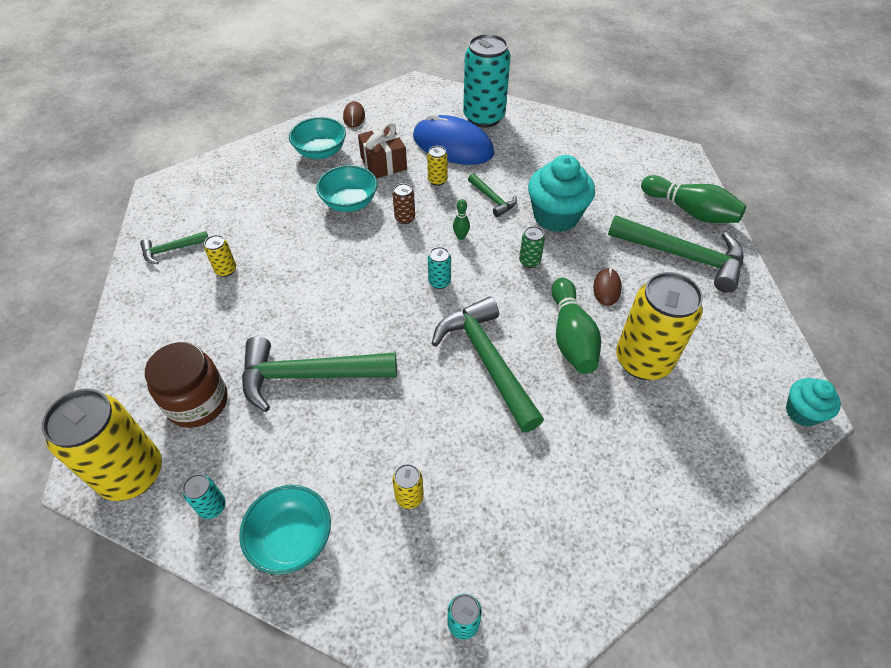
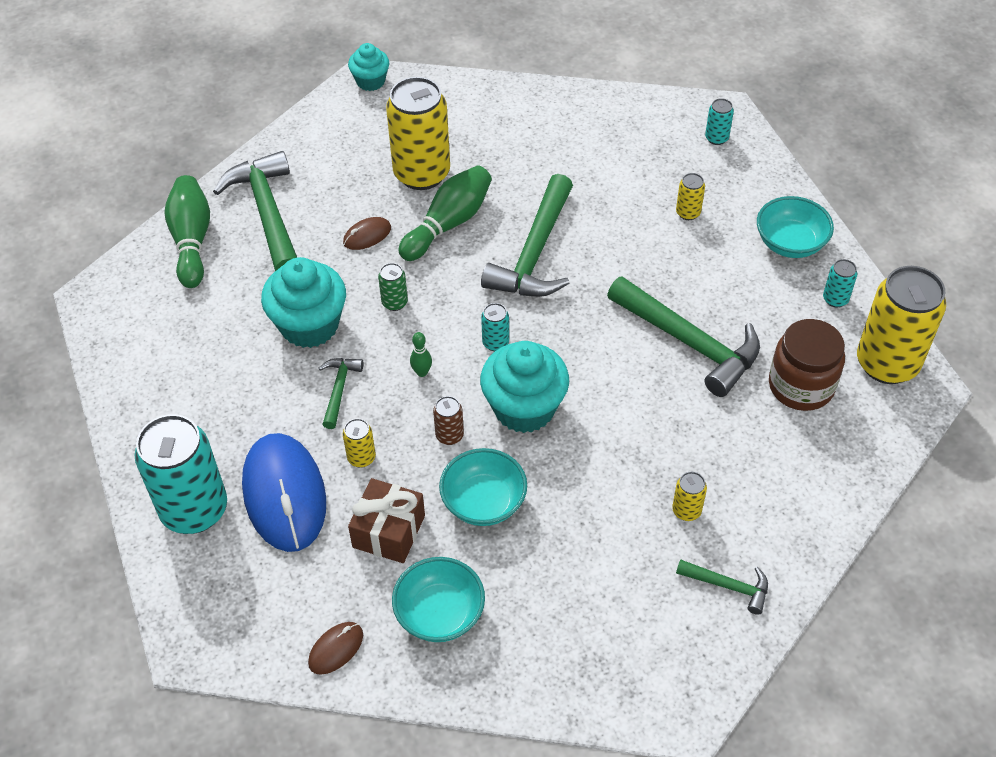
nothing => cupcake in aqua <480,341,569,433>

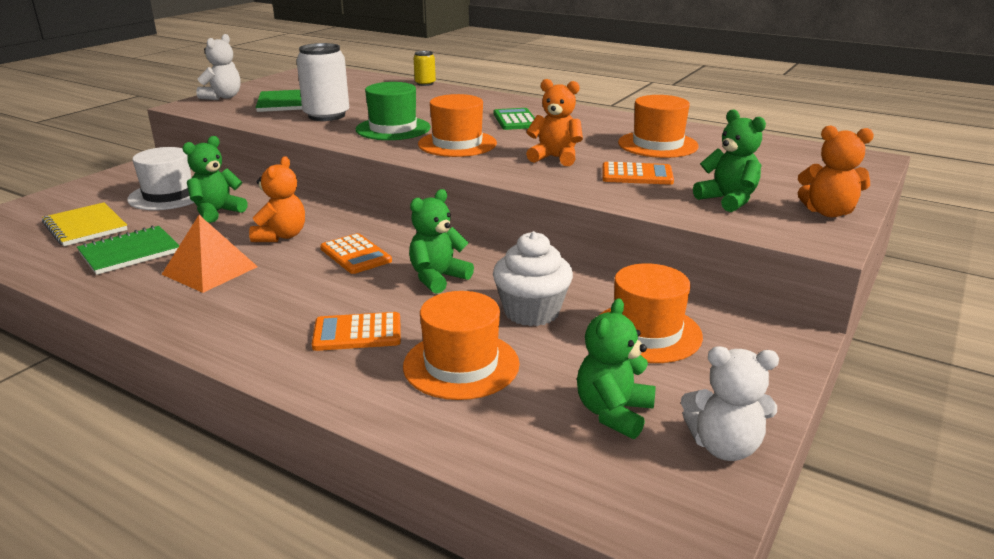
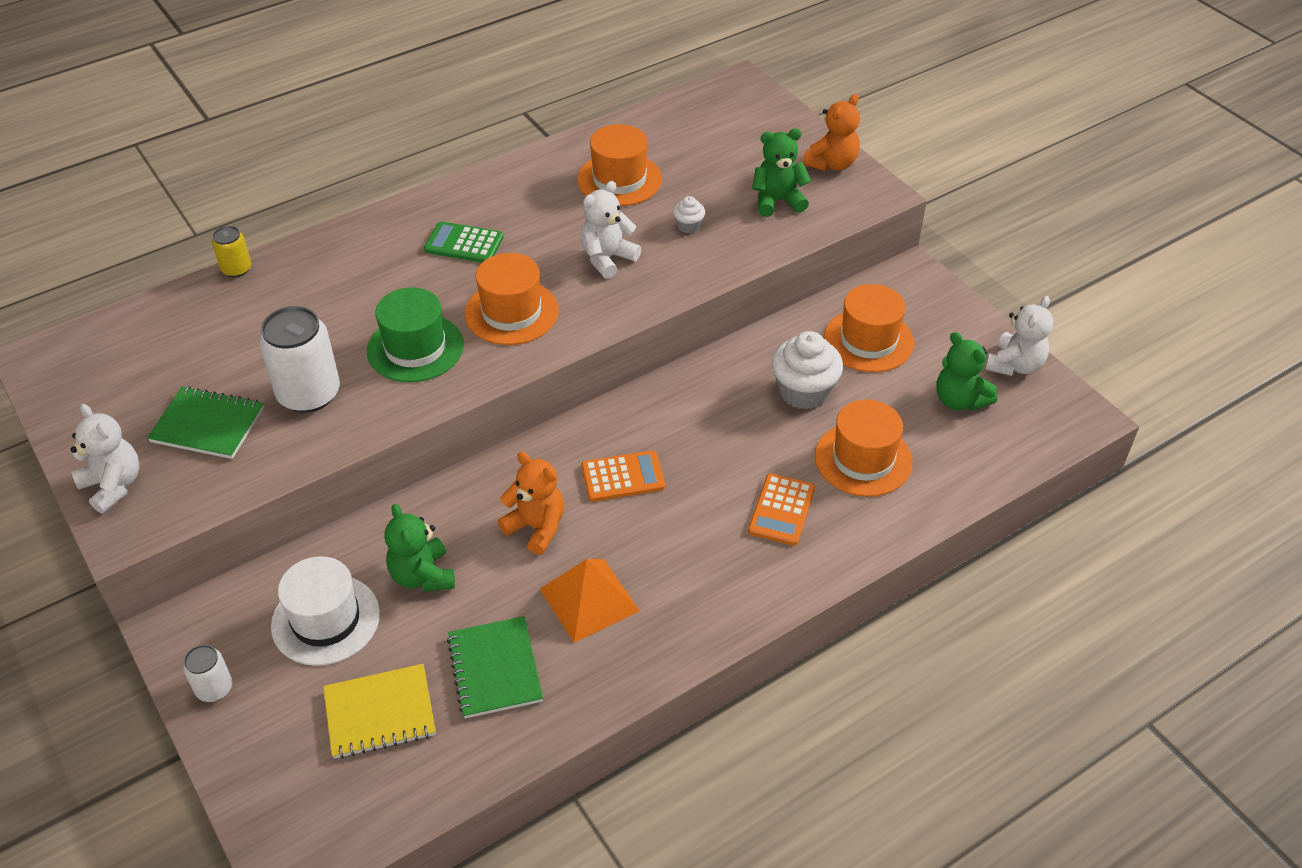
teddy bear in green <409,189,474,294> => nothing
teddy bear in orange-coloured <526,79,583,166> => teddy bear in white <581,181,641,279>
pocket calculator in orange-coloured <603,162,674,185> => cupcake in white <673,196,705,233>
nothing => can in white <183,645,232,702>

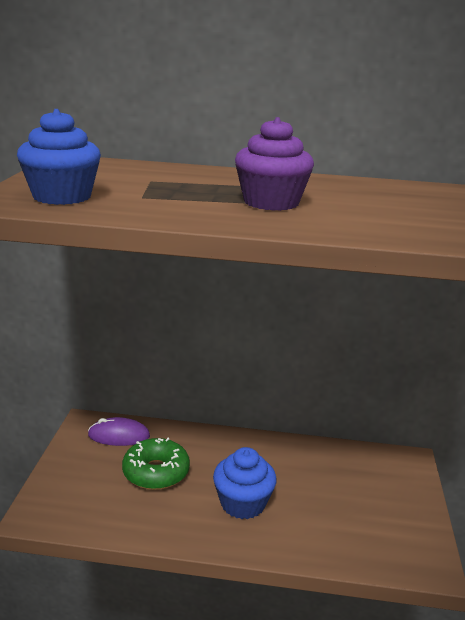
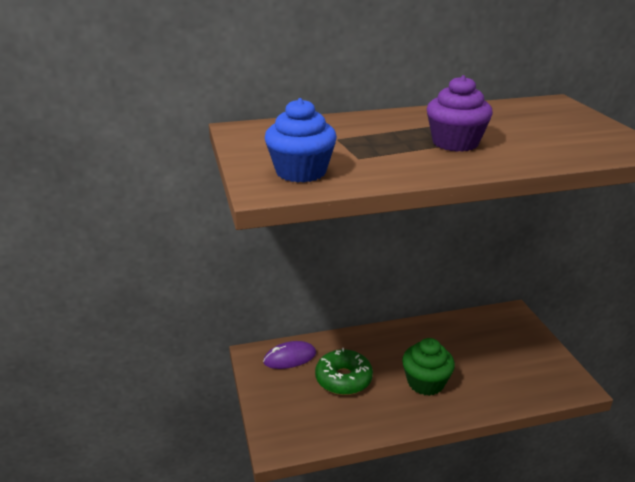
cupcake in blue <213,447,277,519> => cupcake in green <402,338,455,396>

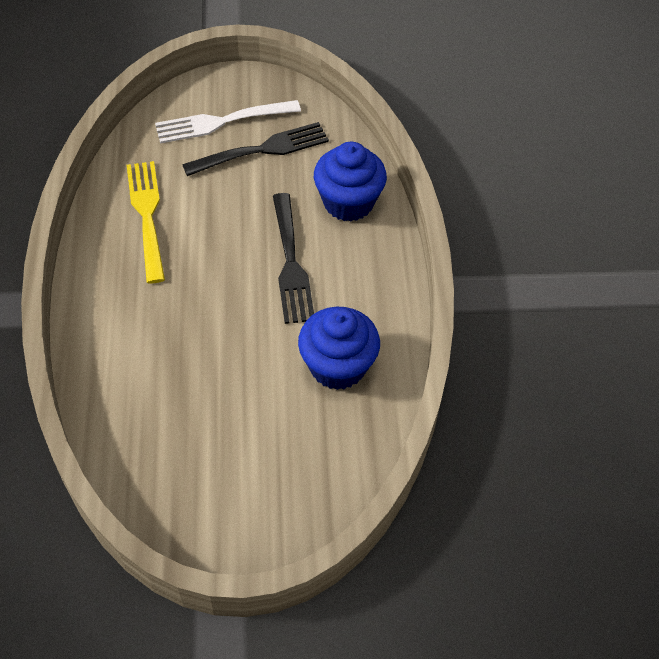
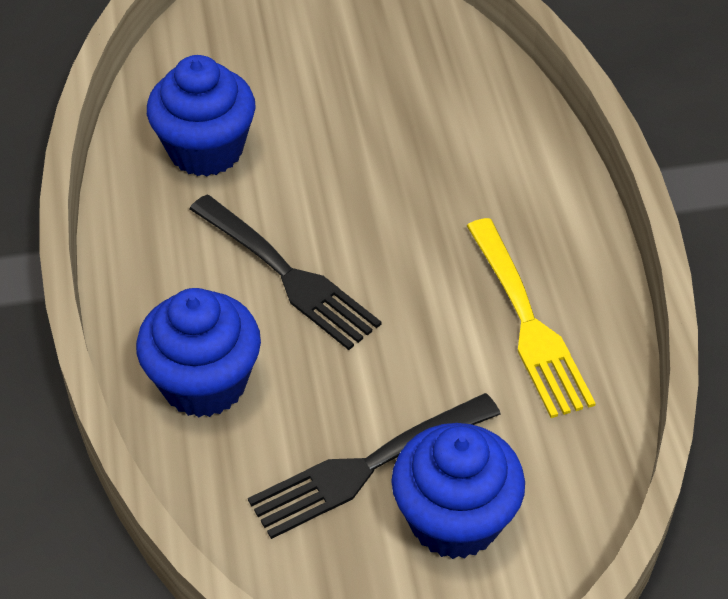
fork in white <155,100,301,144> => cupcake in blue <391,423,525,559>
fork in black <273,193,314,324> => fork in black <189,195,382,350>, 150 degrees clockwise

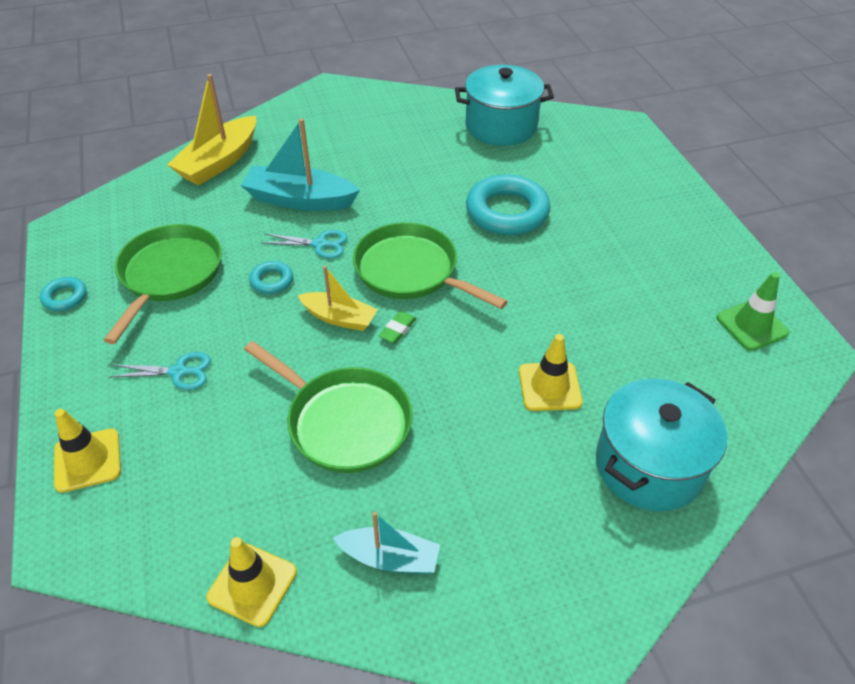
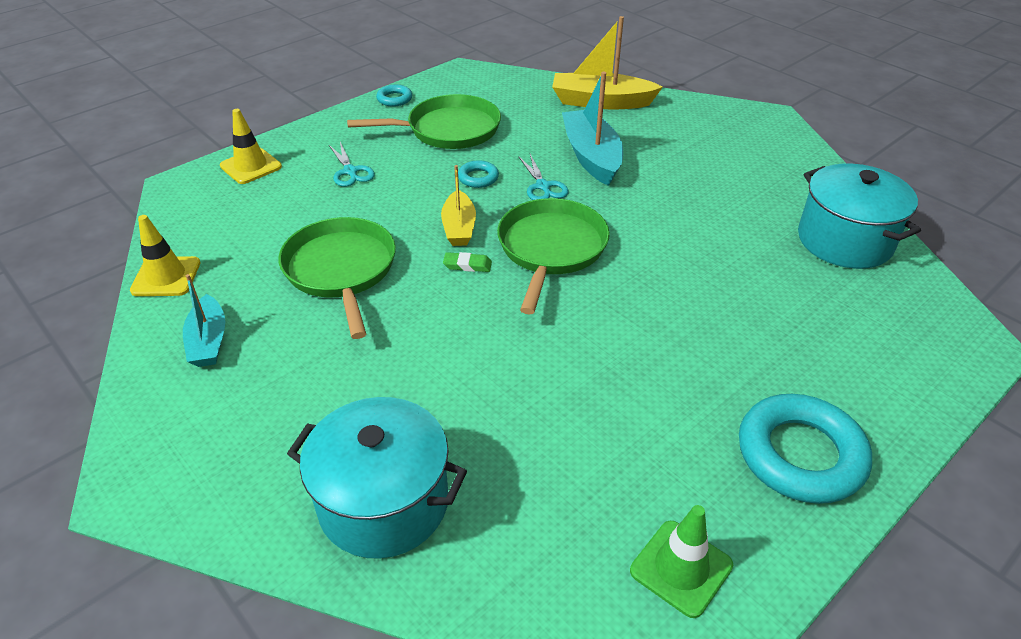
skillet in green <244,341,413,473> => skillet in green <279,217,396,339>, 150 degrees clockwise
torus in aqua <466,174,551,235> => torus in aqua <739,394,872,504>, shifted
traffic cone in bright yellow <519,334,583,411> => nothing

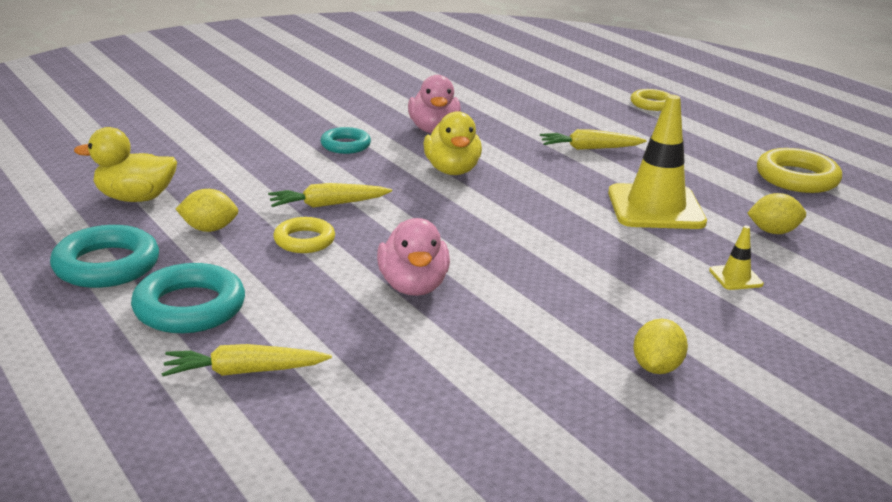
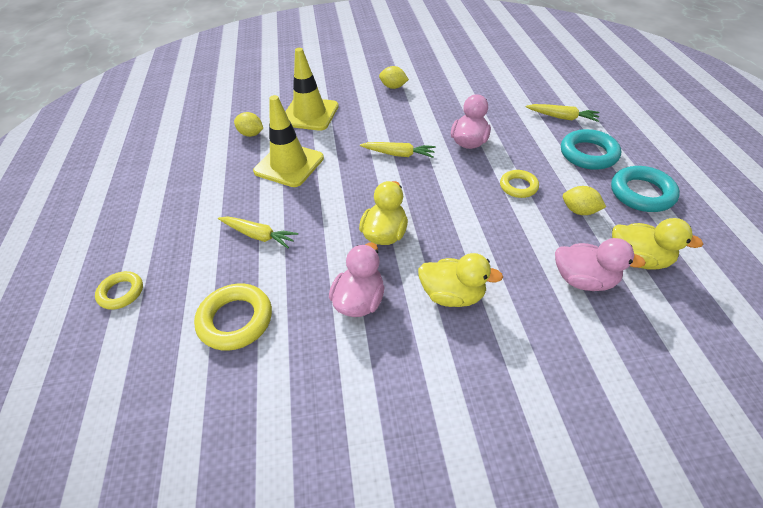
toy carrot in bright yellow <268,183,392,208> => toy carrot in bright yellow <360,142,436,158>, shifted
torus in aqua <321,127,371,154> => toy duck in bright yellow <418,253,503,307>
toy lemon in bright yellow <633,319,688,374> => toy lemon in bright yellow <379,66,409,89>, 60 degrees clockwise
traffic cone in bright yellow <709,226,764,290> => traffic cone in bright yellow <285,48,339,131>, x2.31
torus in bright yellow <757,148,842,193> => torus in bright yellow <194,283,272,351>, shifted
nothing => toy duck in rose-pink <555,238,646,291>

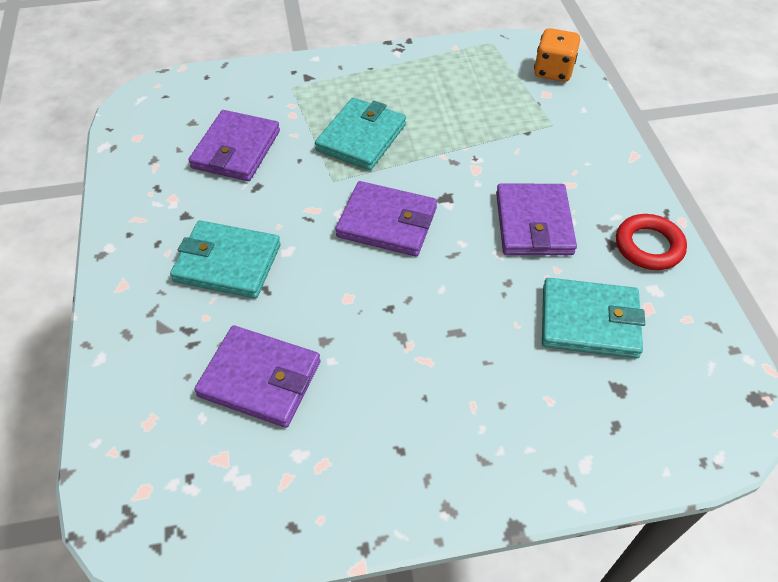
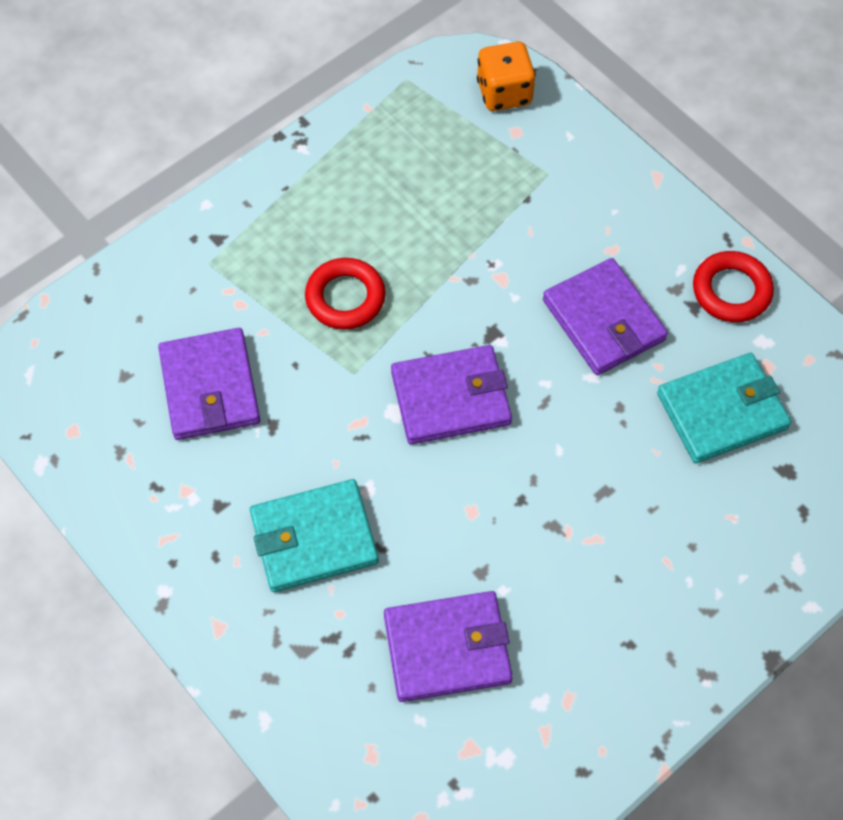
card wallet in aqua <315,97,406,170> => torus in scarlet <305,258,386,330>

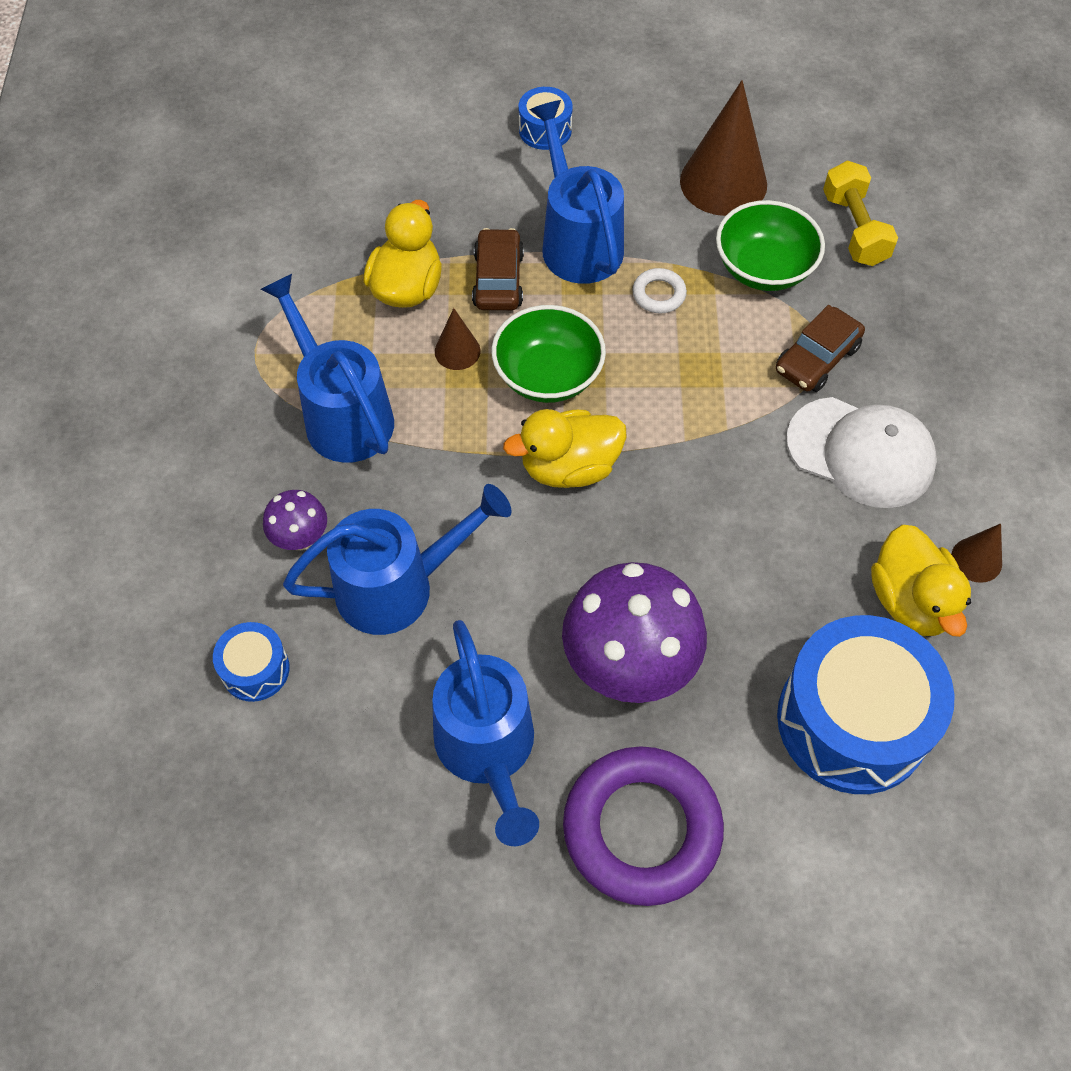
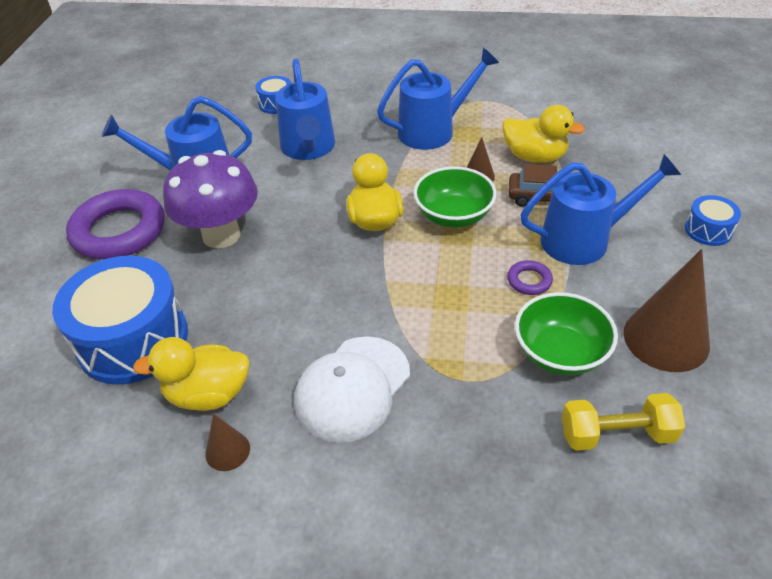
mushroom in royal purple <263,490,327,550> => nothing
torus in white <632,268,687,314> => torus in royal purple <507,260,553,295>
automobile in dark brown <776,305,865,392> => nothing

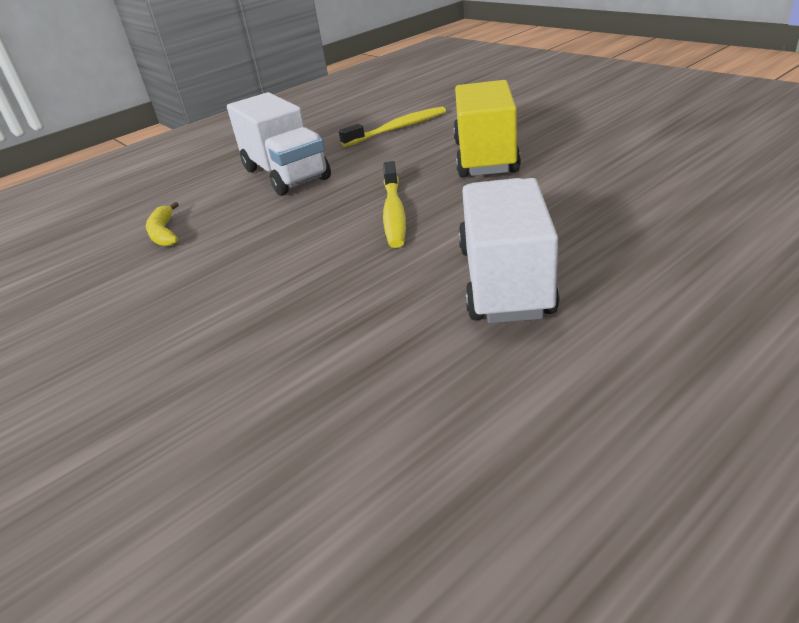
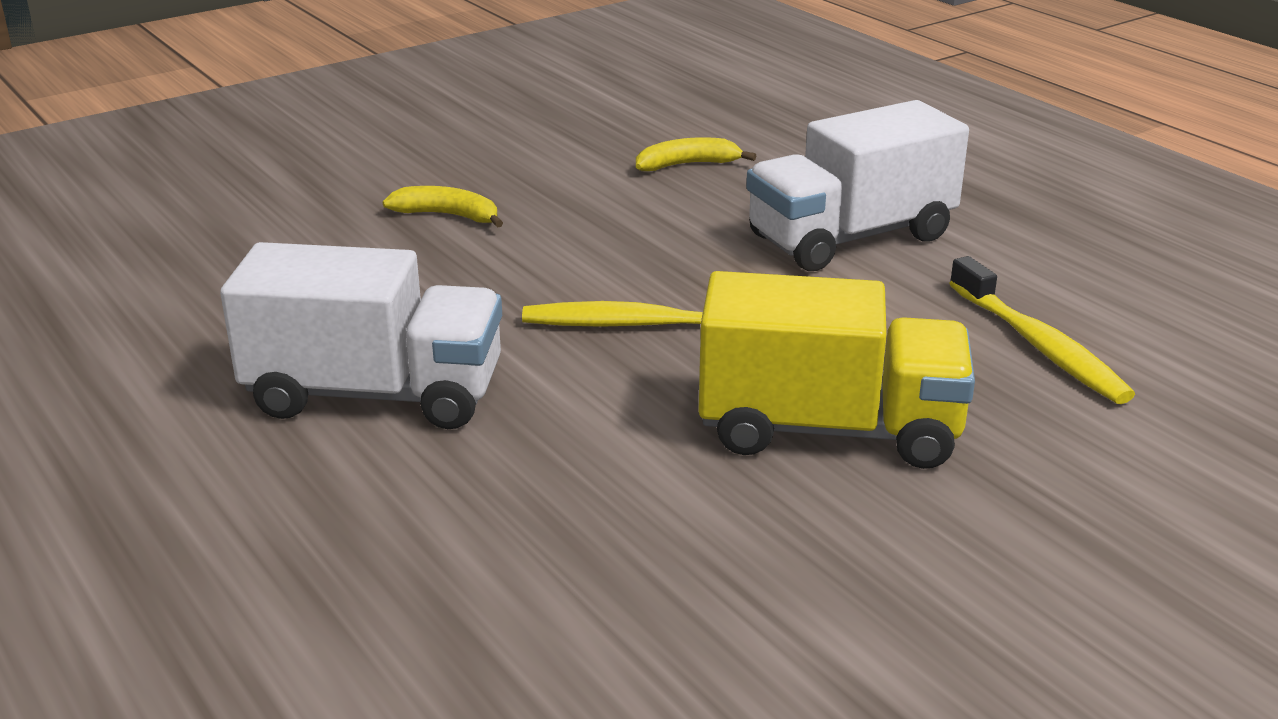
nothing => banana fruit in bright yellow <383,186,503,228>

